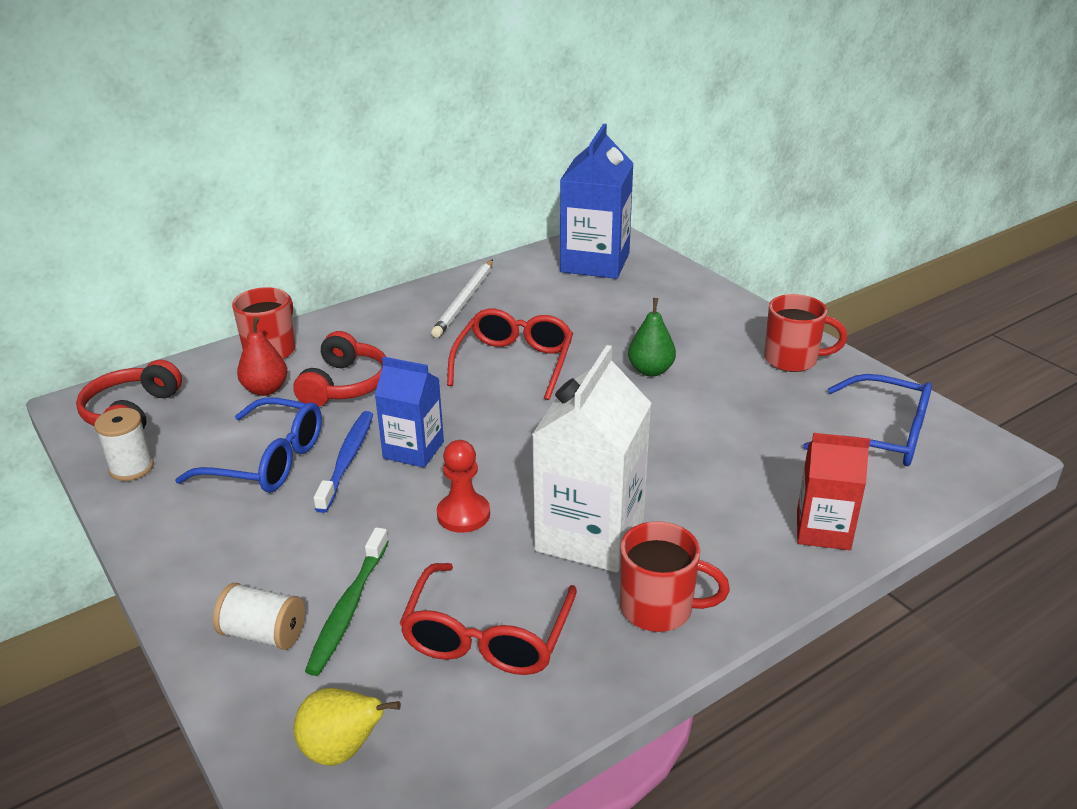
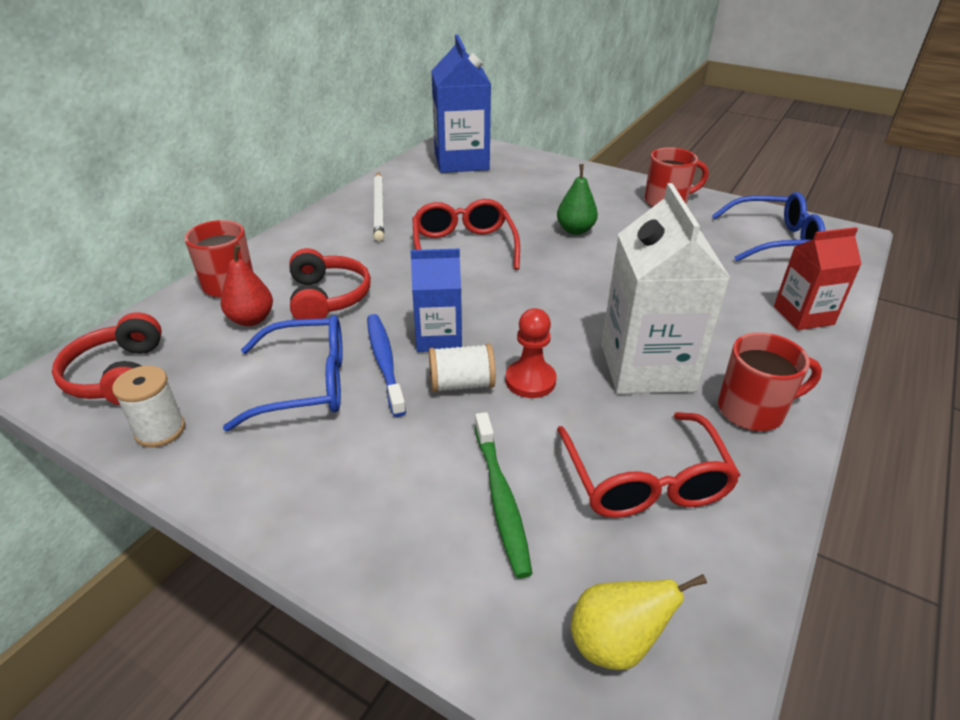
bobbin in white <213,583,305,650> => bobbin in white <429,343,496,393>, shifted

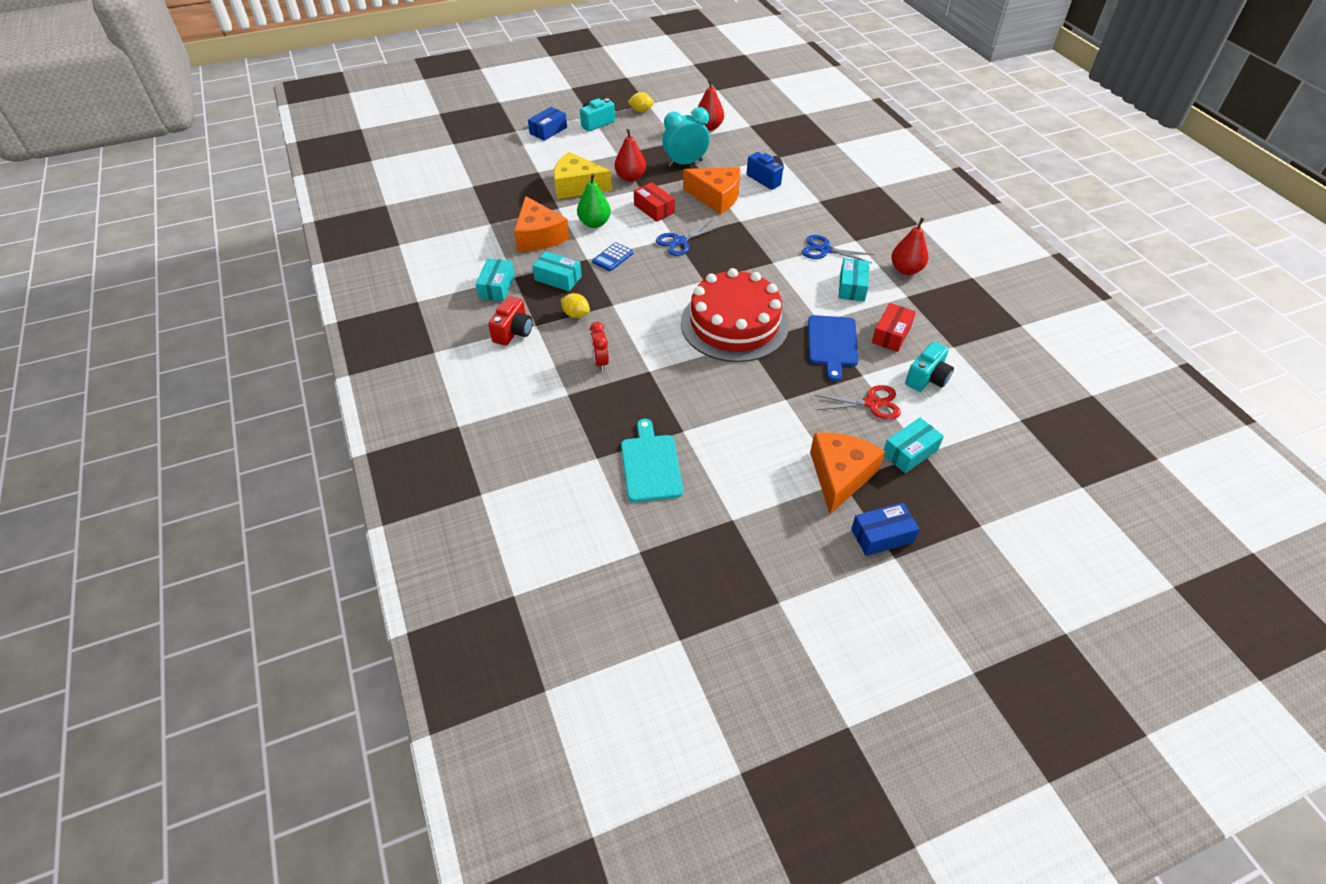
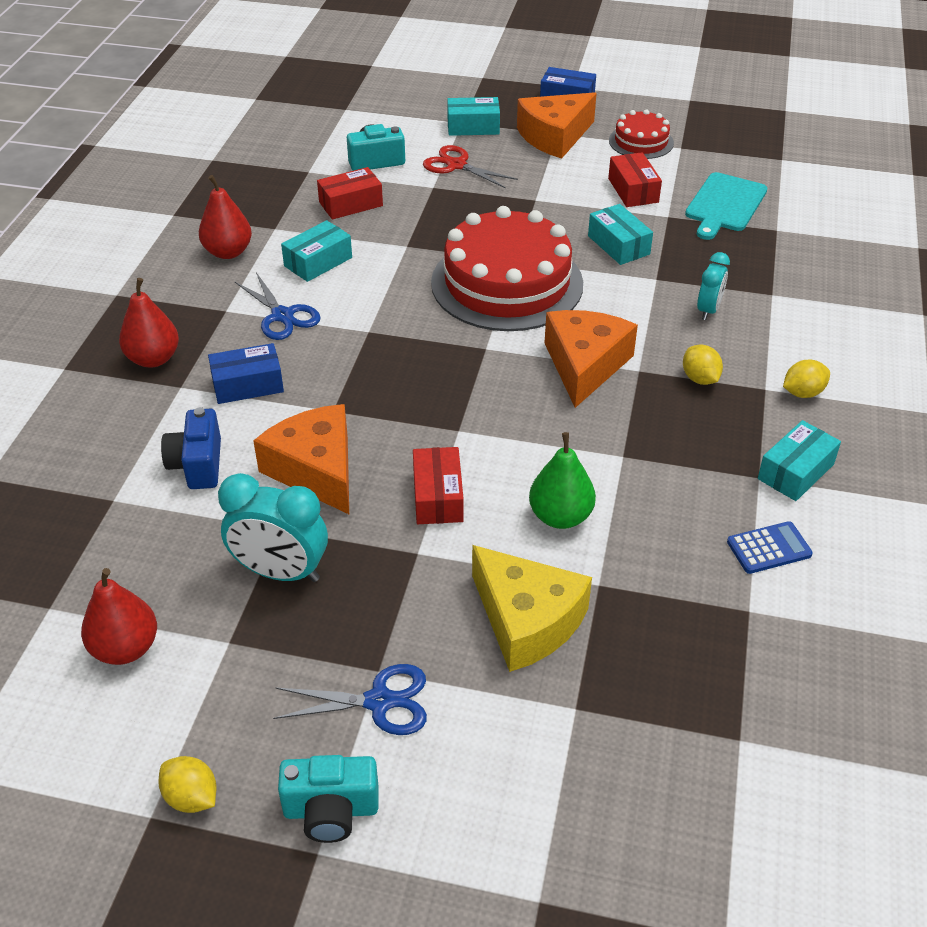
compact camera in scarlet <488,296,533,346> => toy lemon in bright yellow <783,359,830,398>
piece of cheese in orange-coloured <514,196,569,251> => piece of cheese in orange-coloured <545,310,638,408>, shifted
box in blue <528,107,567,141> => box in blue <208,343,284,404>, shifted
box in aqua <532,251,582,291> => box in aqua <588,204,653,265>, shifted
alarm clock in scarlet <590,322,609,371> => alarm clock in aqua <697,252,730,320>
pocket calculator in blue <592,242,633,271> => pocket calculator in blue <727,521,813,574>, shifted
pear fruit in scarlet <615,129,646,182> => pear fruit in scarlet <119,278,179,368>, shifted
scissors in blue <656,220,722,256> => scissors in blue <273,664,427,735>, shifted
bread board in blue <808,315,858,381> => nothing
nothing => box in scarlet <608,152,662,207>
nothing => gateau in scarlet <609,109,674,159>

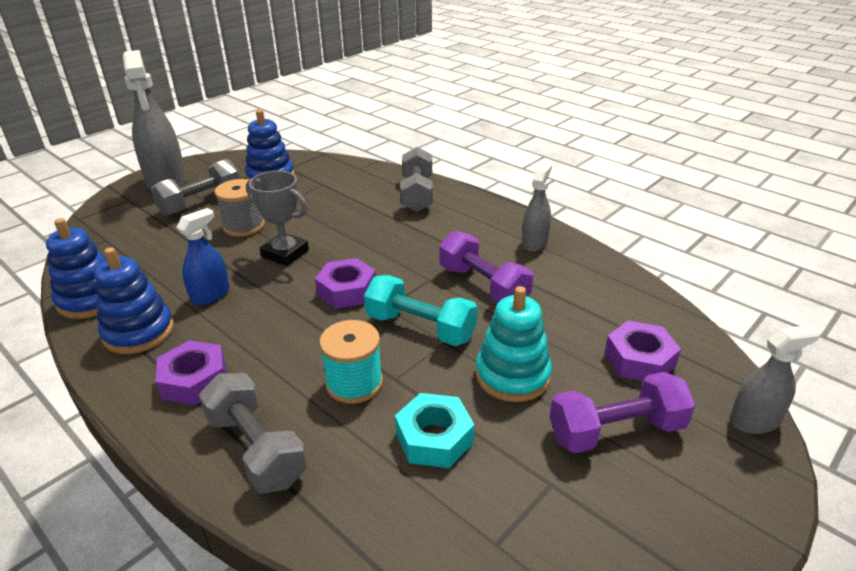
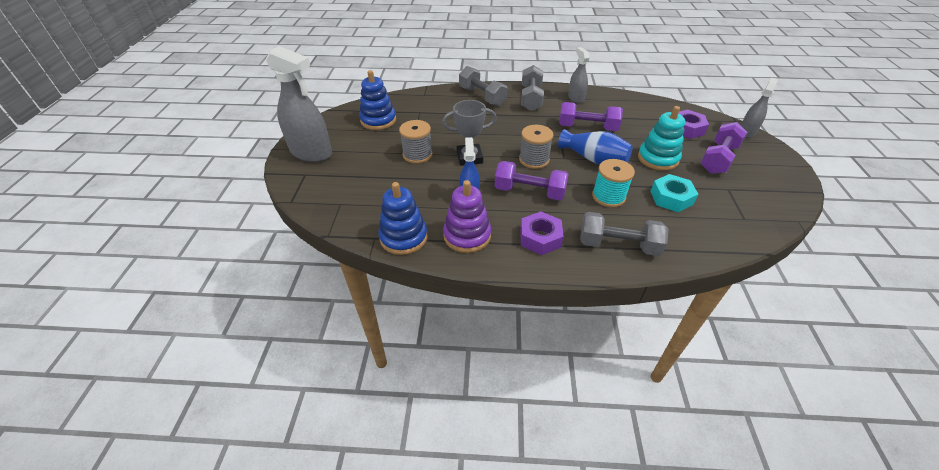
stacking toy in blue <94,247,174,354> => stacking toy in royal purple <443,180,491,253>
hand weight in grey <151,159,240,216> => hand weight in grey <521,65,544,111>, shifted
hex nut in royal purple <315,258,376,309> => bobbin in grey <519,125,553,169>
hand weight in aqua <364,275,478,346> => vase in blue <558,129,633,165>
nothing => hand weight in royal purple <495,161,569,200>

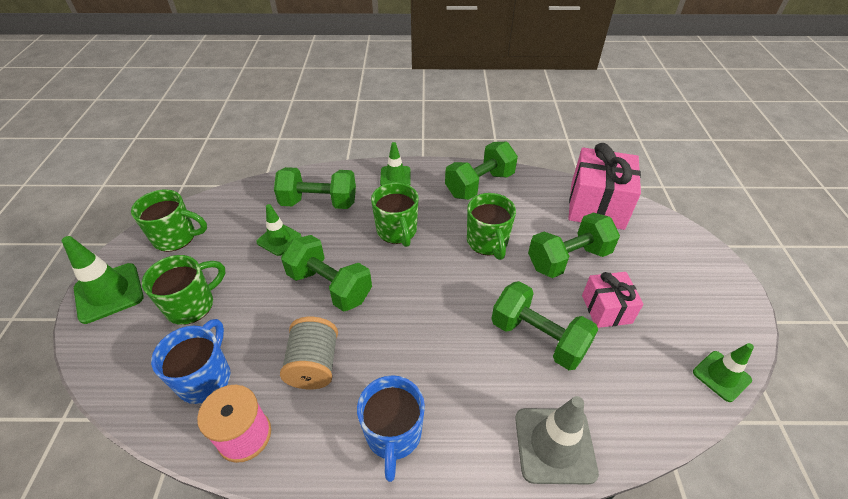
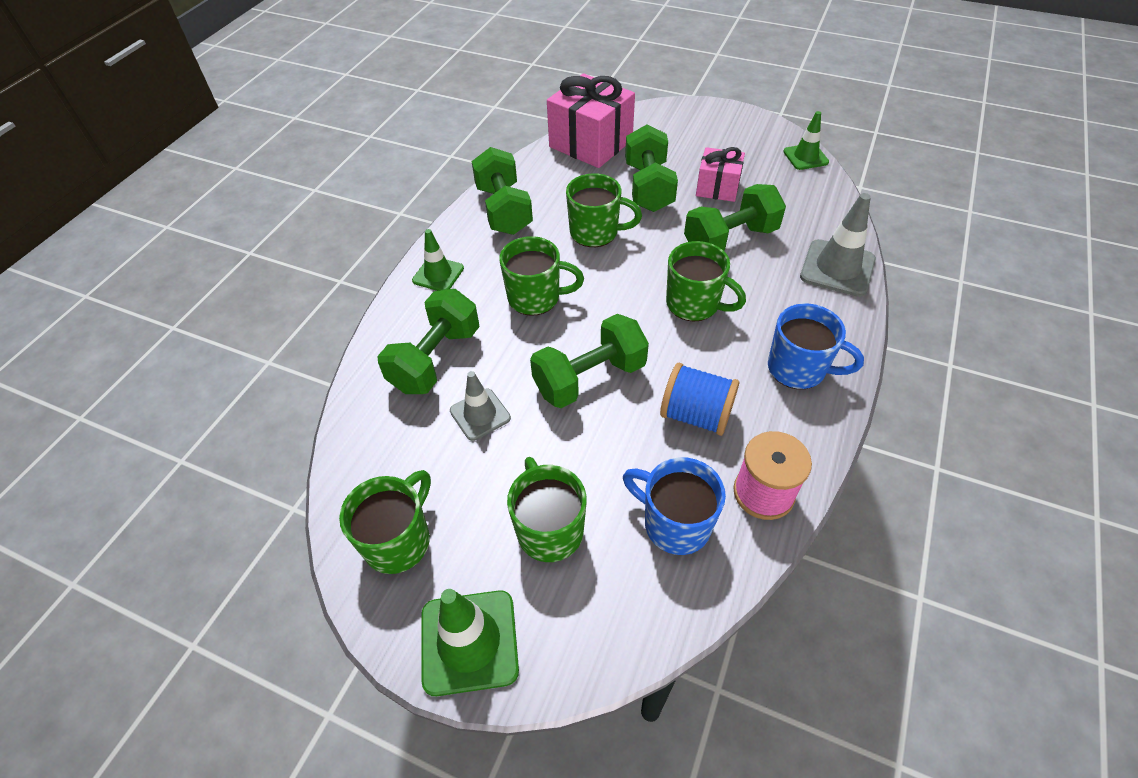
traffic cone in green <256,204,302,256> => traffic cone in grey <450,371,511,441>
bobbin in grey <280,317,338,389> => bobbin in blue <660,363,739,436>
nothing => coffee mug in green <666,241,746,321>

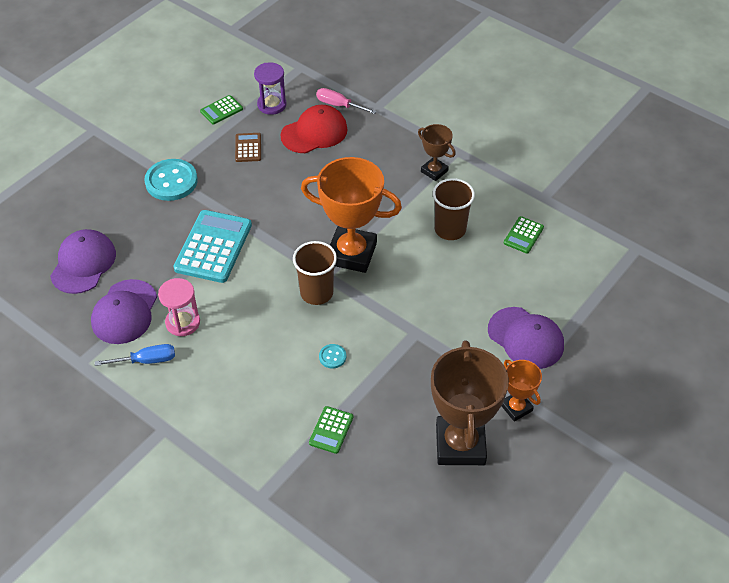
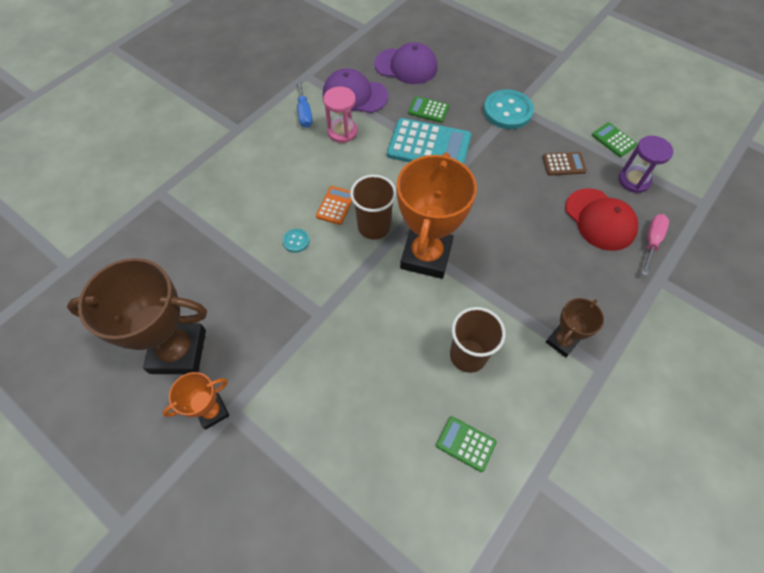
pocket calculator in green <309,406,353,454> => pocket calculator in green <408,96,449,123>, shifted
peaked cap in royal purple <488,307,564,369> => nothing
nothing => pocket calculator in orange-coloured <316,186,352,225>

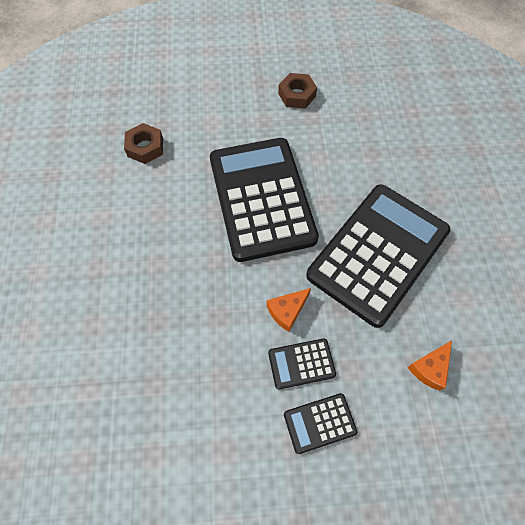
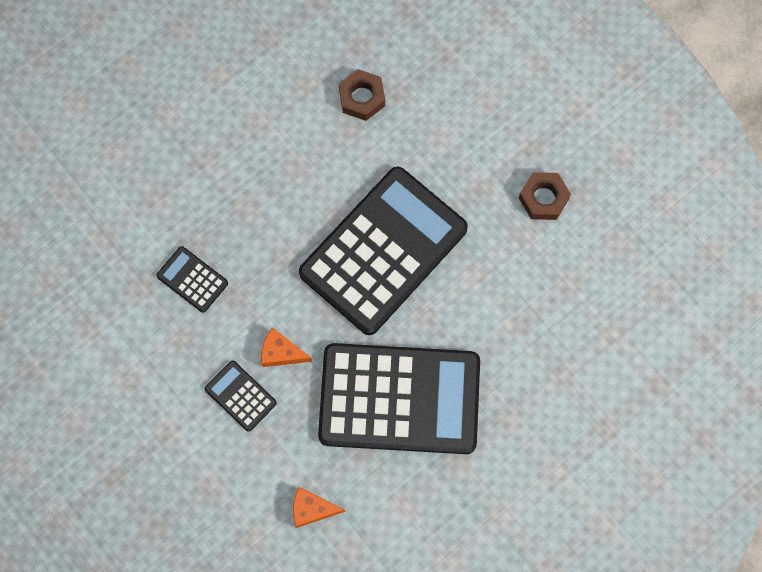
pocket calculator in black <284,393,357,454> => pocket calculator in black <156,246,228,313>, shifted

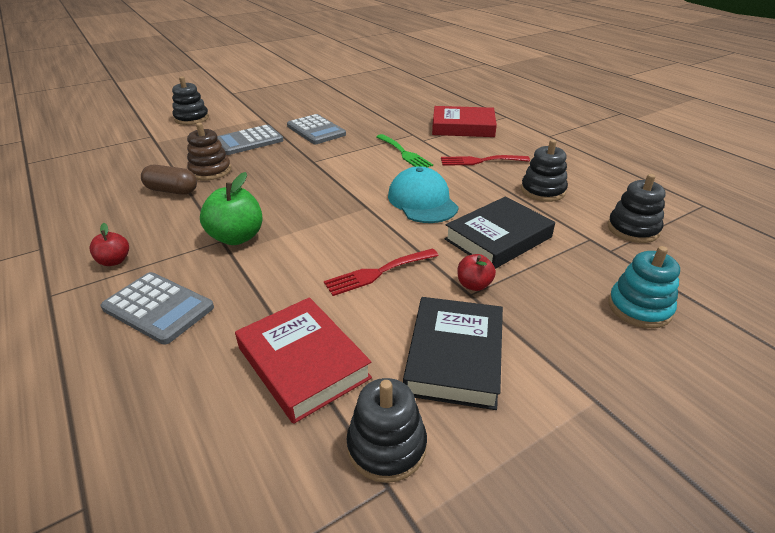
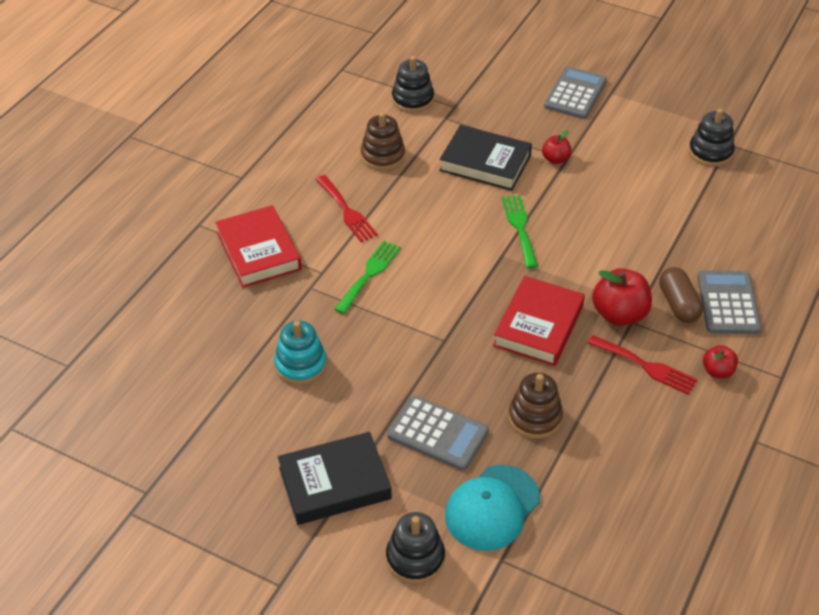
pill shape in dark brown <141,165,197,195> => pill shape in dark brown <659,267,703,323>, shifted
toy apple in green <200,172,263,245> => toy apple in scarlet <592,268,652,326>
book in scarlet <235,297,372,424> => book in scarlet <493,276,585,366>, shifted
pocket calculator in grey <287,114,346,144> => pocket calculator in grey <544,66,607,119>, shifted
fork in scarlet <324,248,439,296> => fork in scarlet <587,335,698,395>, shifted
peaked cap in aqua <388,166,459,223> => peaked cap in aqua <445,465,540,551>, shifted
book in black <403,297,503,410> => book in black <278,432,392,525>, shifted
stacking toy in black <521,140,568,202> => stacking toy in dark brown <361,112,405,171>
stacking toy in aqua <608,246,680,328> => stacking toy in aqua <274,321,327,385>, shifted
nothing => fork in green <502,195,538,268>

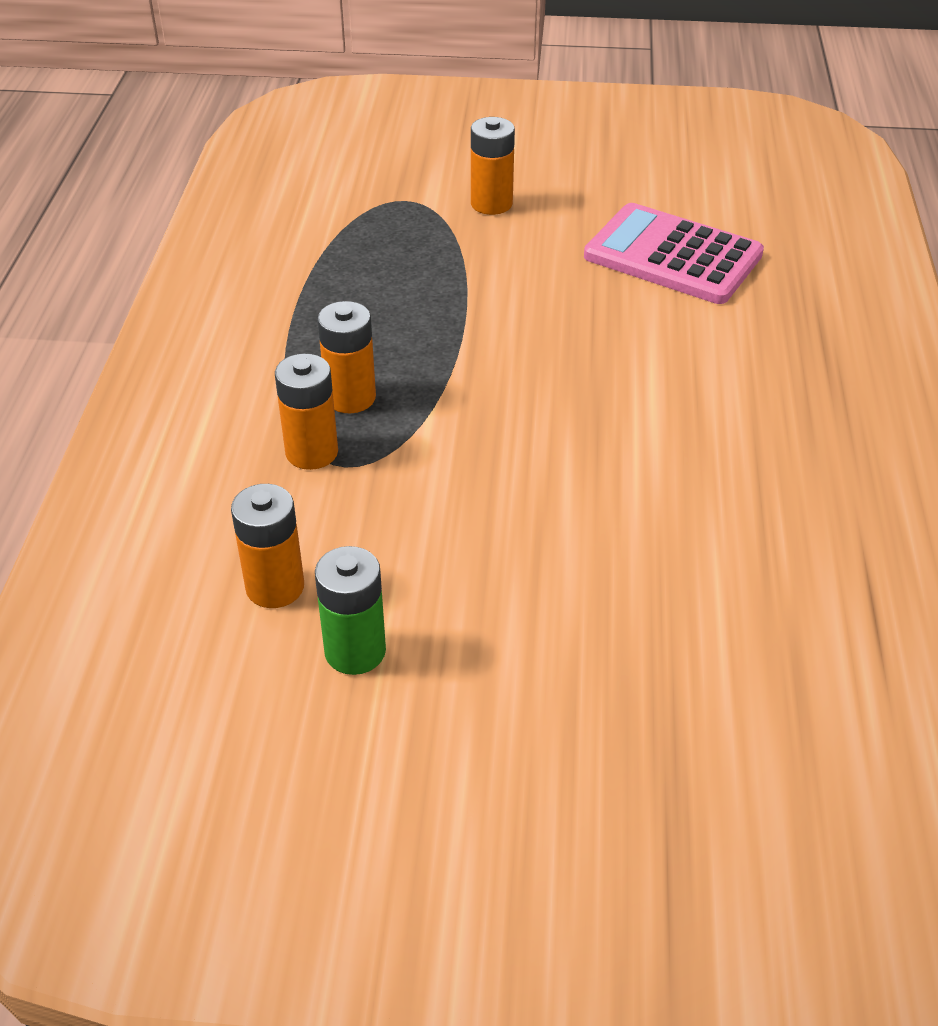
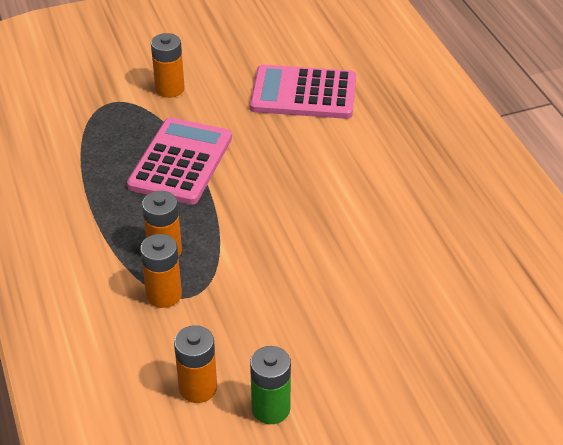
nothing => pocket calculator in rose-pink <127,117,232,205>

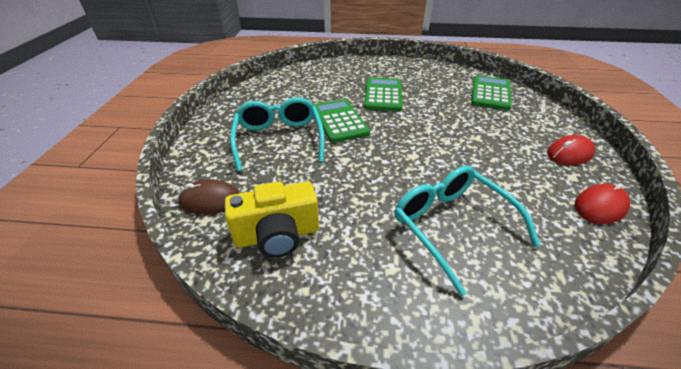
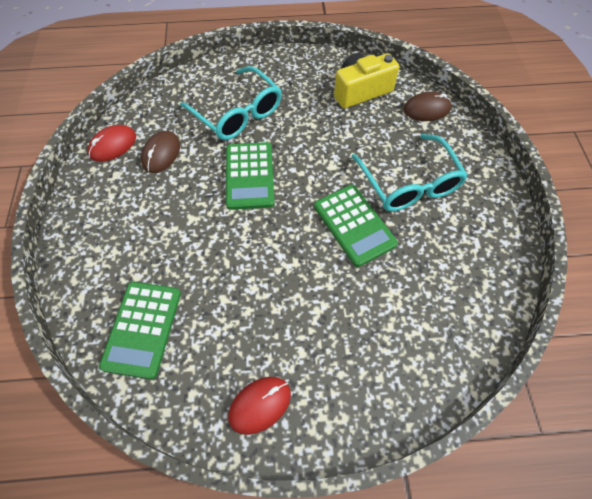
pocket calculator in green <364,78,403,111> => pocket calculator in green <226,142,275,210>, shifted
mouse in scarlet <547,135,595,165> => mouse in scarlet <228,377,291,435>, shifted
nothing => mouse in dark brown <141,131,180,173>

